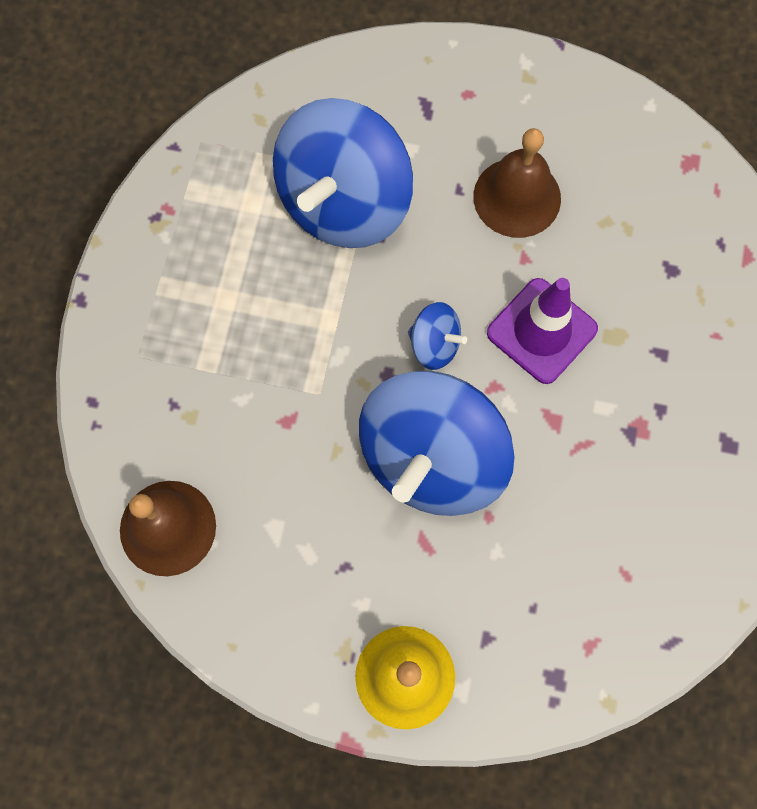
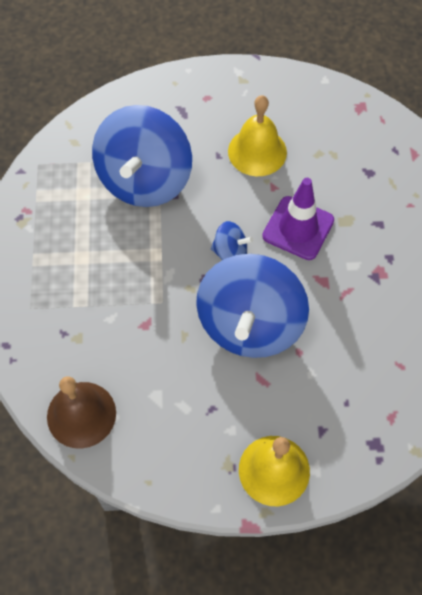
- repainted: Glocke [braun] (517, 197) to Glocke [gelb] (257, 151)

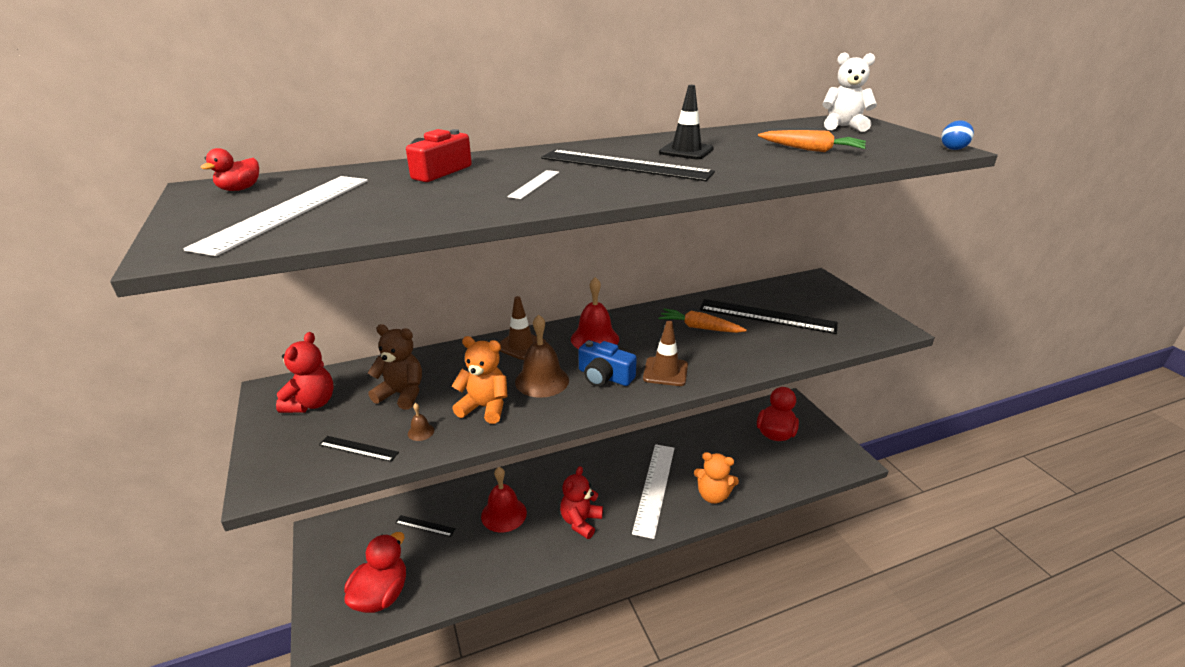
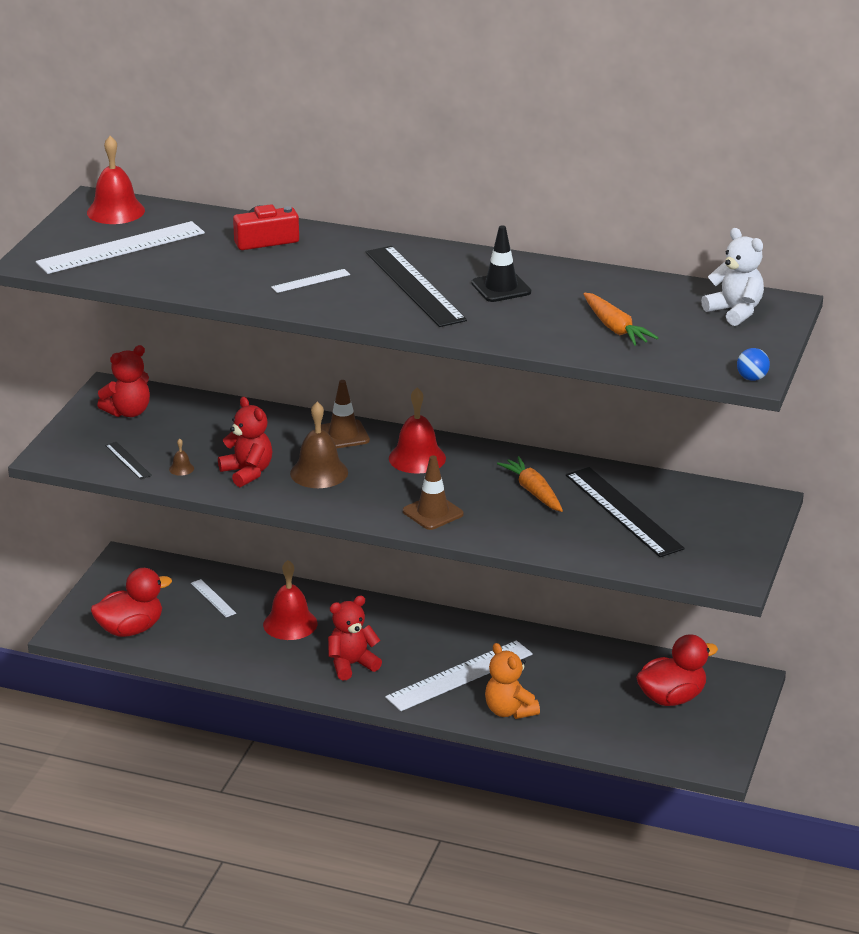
- swapped: Ente [rot] (240, 189) to Glocke [rot] (115, 211)
- gone: Teddybär [braun] (402, 394)
- repainted: Lineal [schwarz] (425, 526) to Lineal [weiß] (213, 598)
- repainted: Teddybär [orange] (485, 407) to Teddybär [rot] (247, 472)
- gone: Kamera [blau] (604, 376)

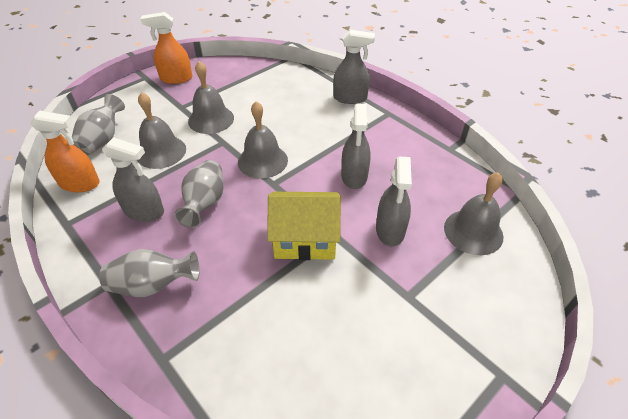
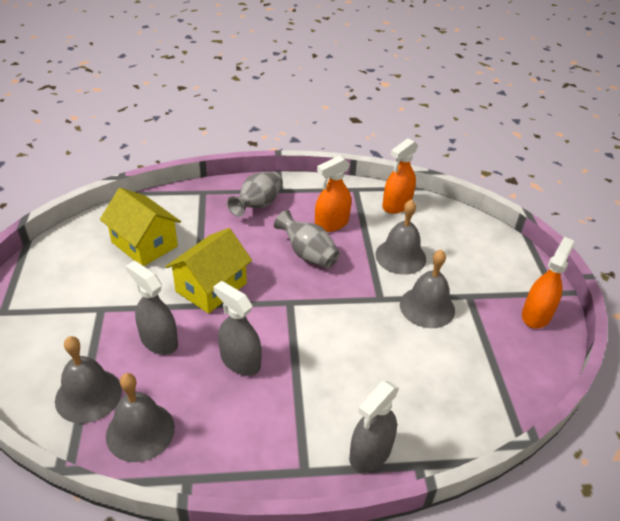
- gone: Vase [grau] (103, 140)
- repainted: Sprühflasche [grau] (144, 211) to Sprühflasche [orange] (331, 223)
- shifted: Glocke [grau] (262, 161) to (140, 431)
- new: Haus [gelb] (144, 244)

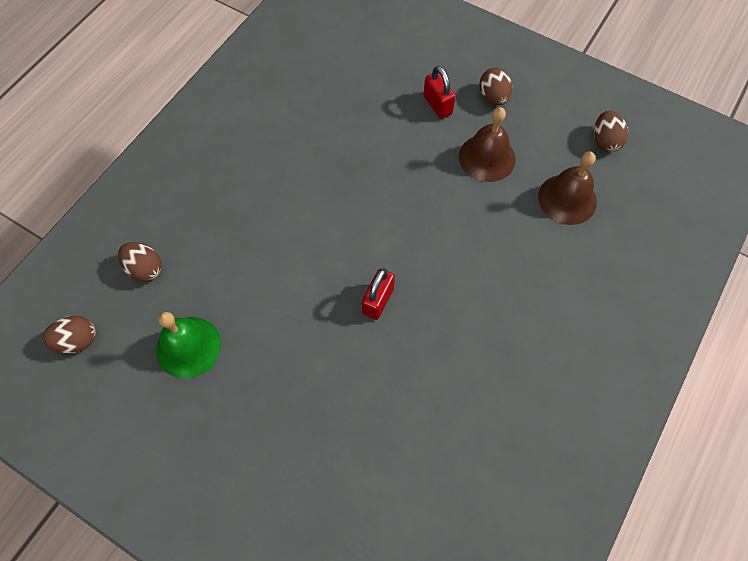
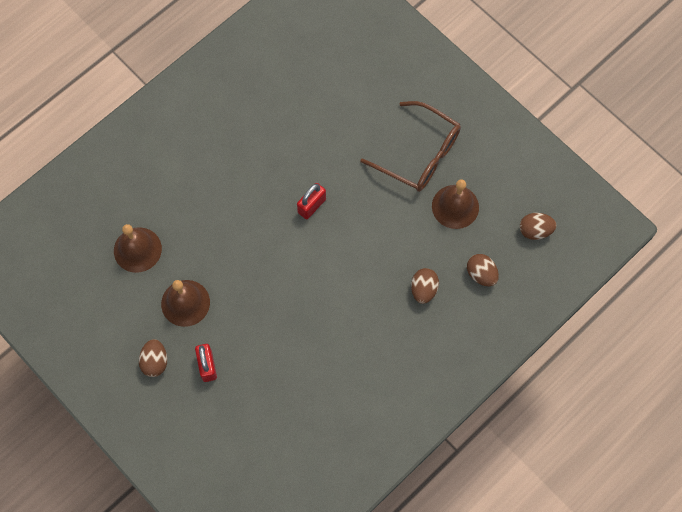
- repainted: Glocke [grün] (188, 347) to Glocke [braun] (455, 206)
- shifted: Ei [braun] (605, 141) to (423, 289)
- new: Brille [braun] (419, 154)

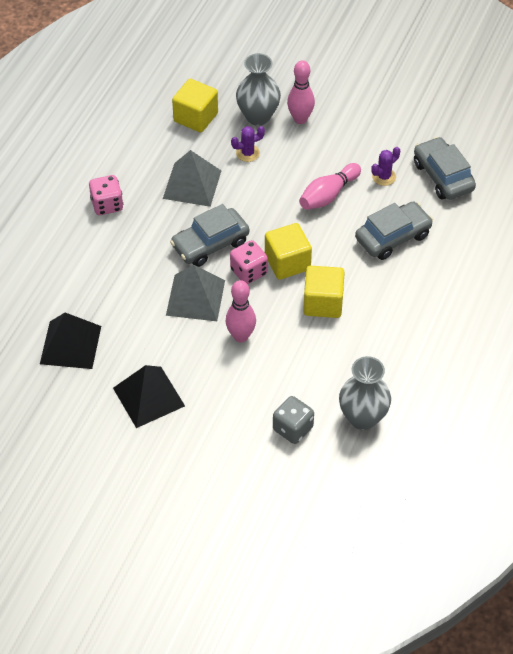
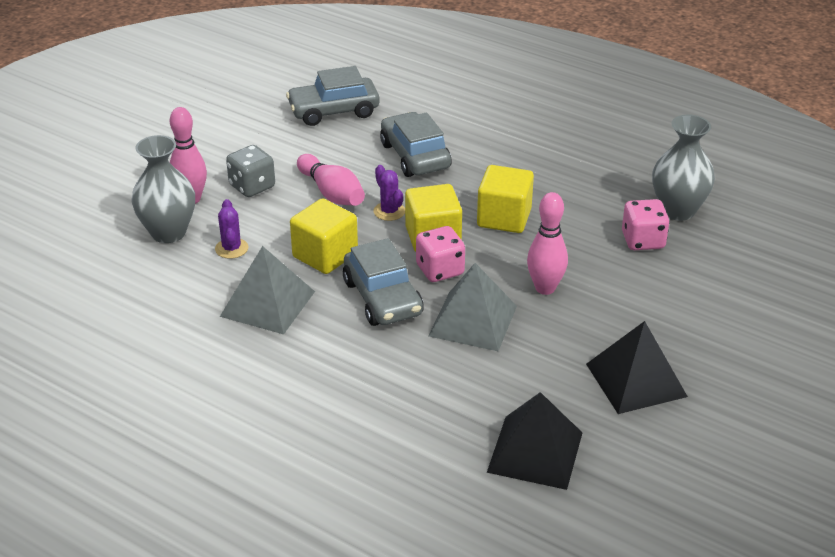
- shifted: Spielwürfel [rosa] (107, 205) to (643, 241)
- shifted: Kubus [gelb] (196, 117) to (325, 255)
- shifted: Spielwürfel [grau] (293, 428) to (252, 186)
- shifted: Kaktus [lila] (384, 177) to (389, 211)

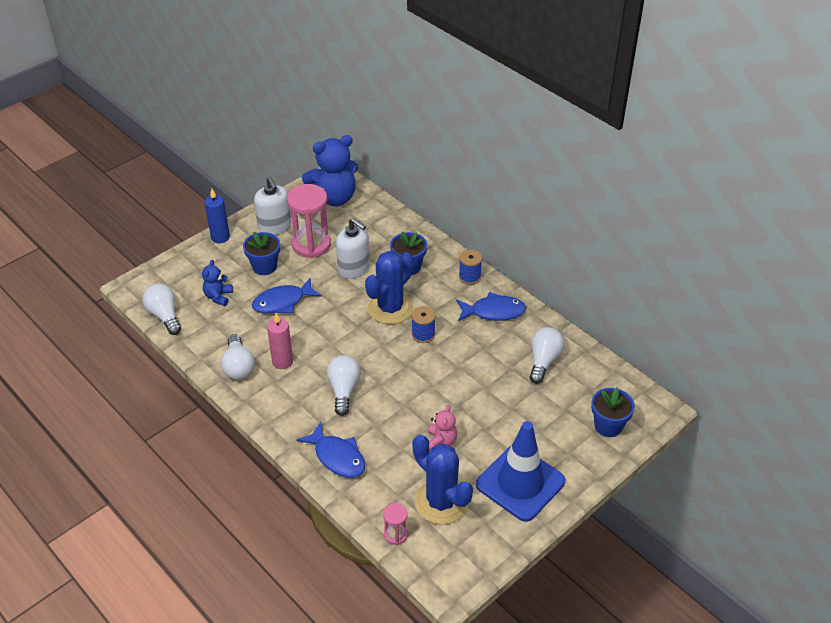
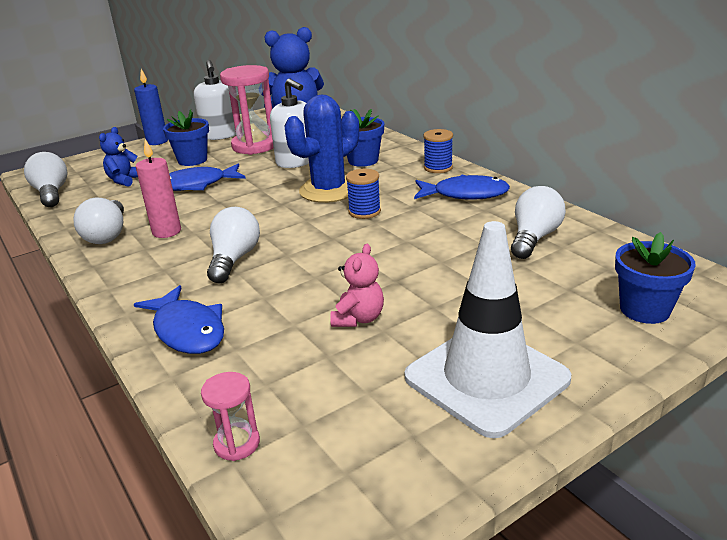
- gone: Kaktus [blau] (441, 502)
- repainted: Leitkegel [blau] (520, 483) to Leitkegel [weiß] (486, 378)

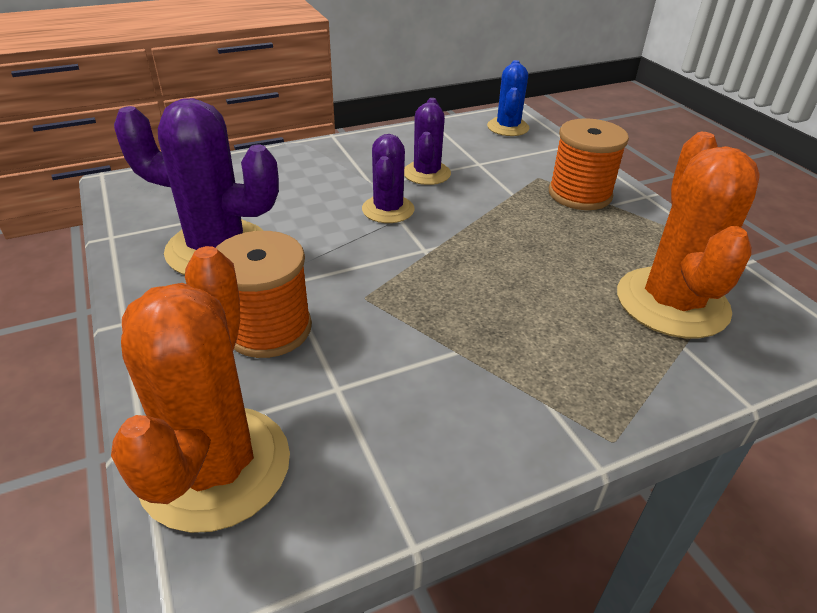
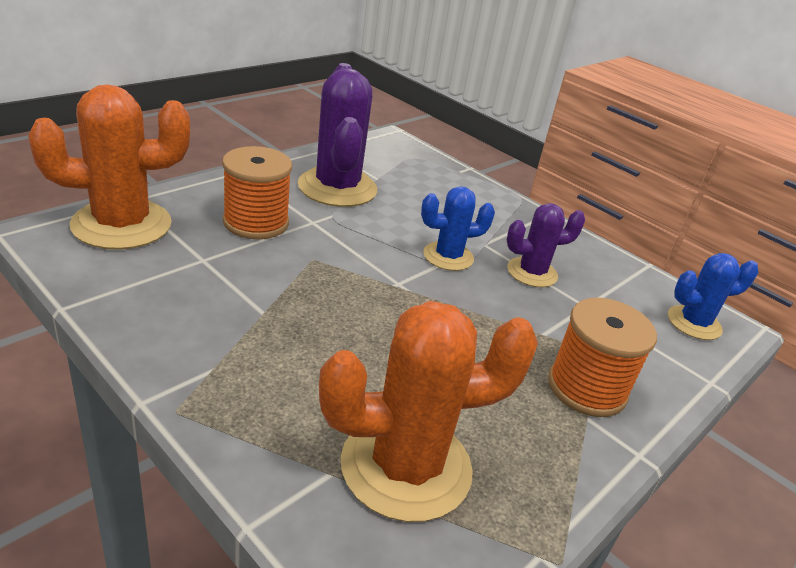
- repainted: Kaktus [lila] (388, 209) to Kaktus [blau] (448, 256)

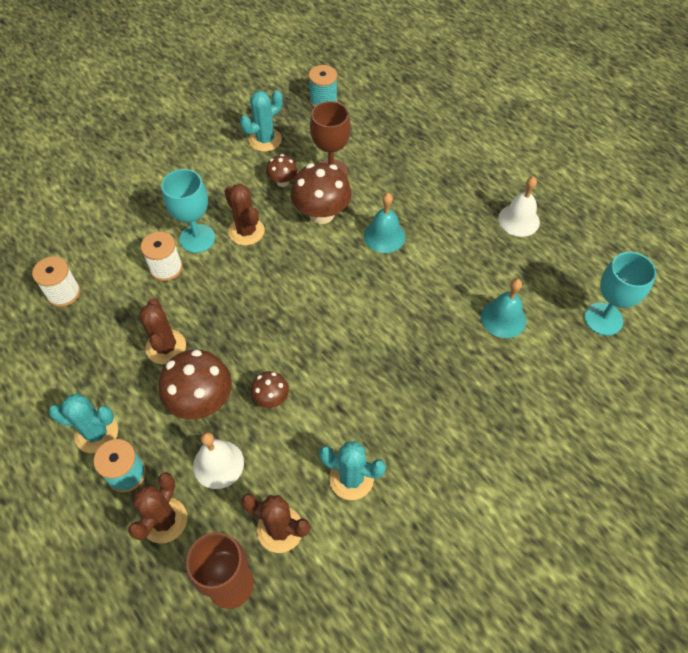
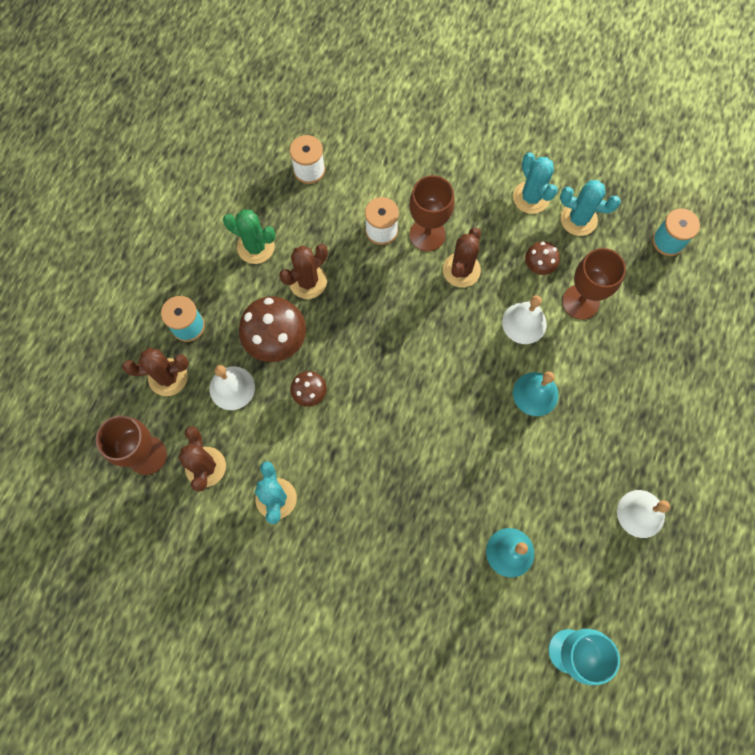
- shifted: Kaktus [türkis] (96, 433) to (531, 197)
- repainted: Kelch [türkis] (197, 238) to Kelch [braun] (427, 235)
- swapped: Pilz [braun] (321, 214) to Glocke [weiß] (524, 323)
- new: Kaktus [grün] (255, 247)

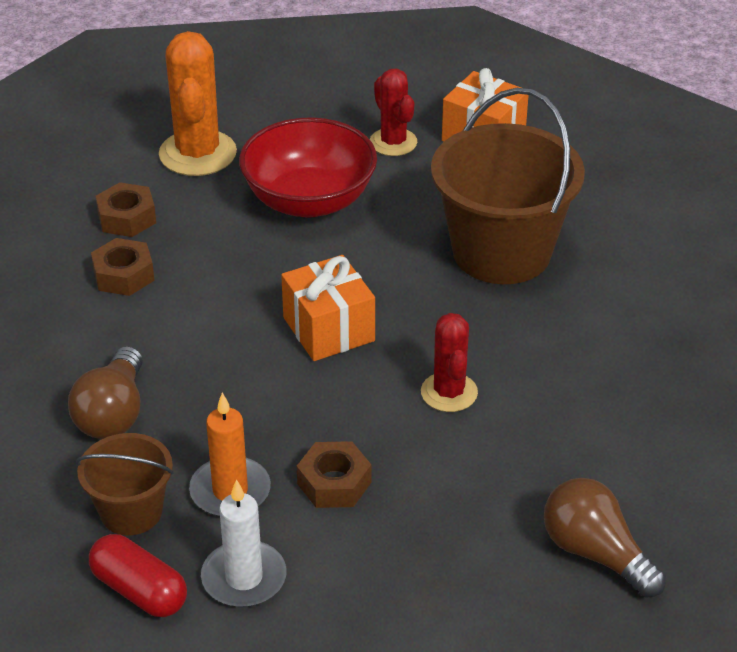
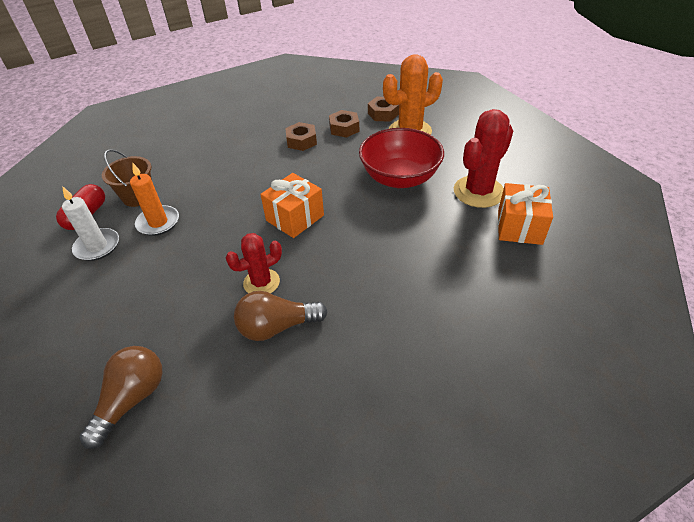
- shifted: Glühbirne [braun] (113, 413) to (277, 327)
- shifted: Sechskantmutter [braun] (334, 483) to (383, 113)
- scaled: Kaktus [rot] (393, 142) = (478, 192) x1.61
- gone: Eimer [braun] (501, 252)

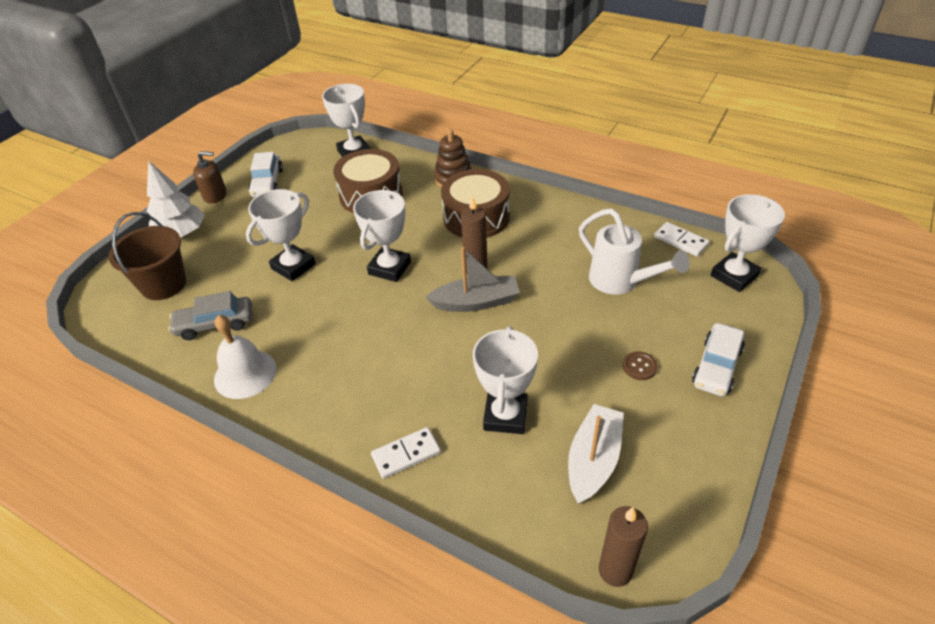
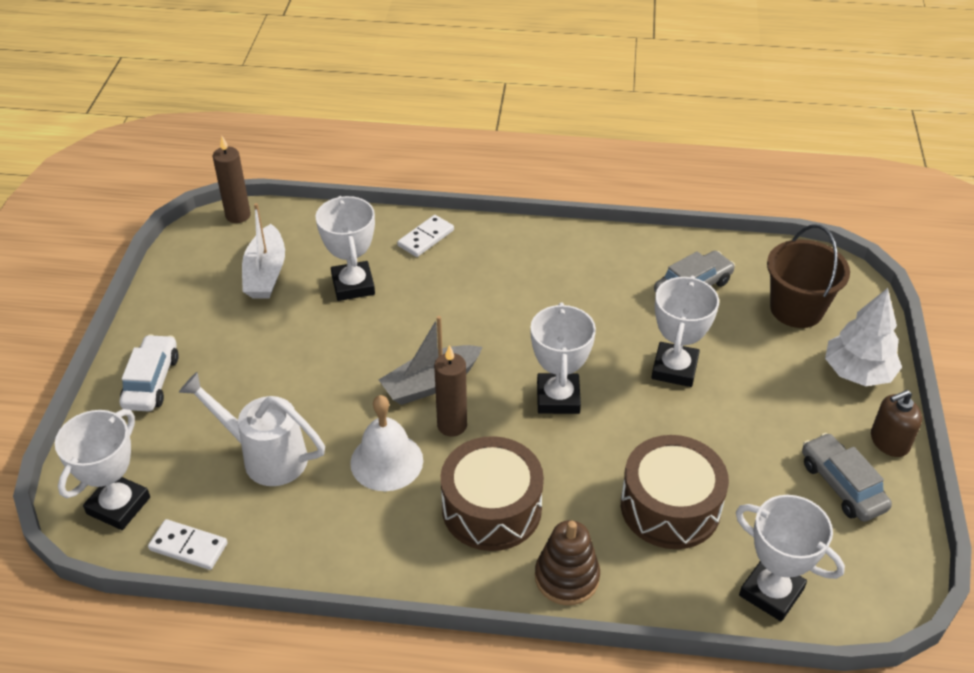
- shifted: Glocke [weiß] (245, 374) to (386, 461)
- repainted: Auto [weiß] (267, 183) to Auto [grau] (842, 485)
- gone: Knopf [braun] (639, 366)

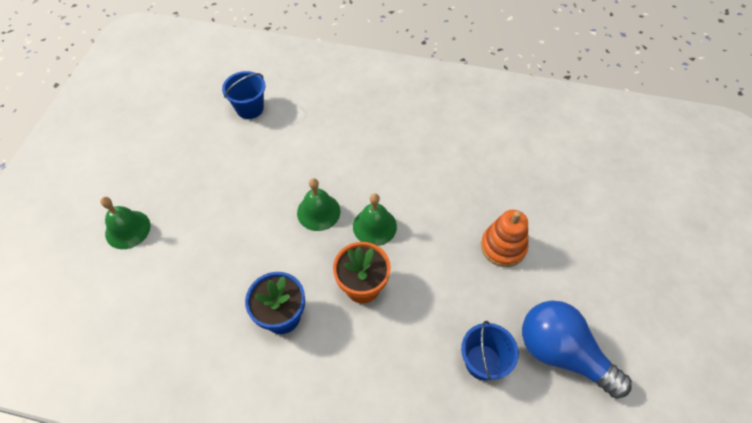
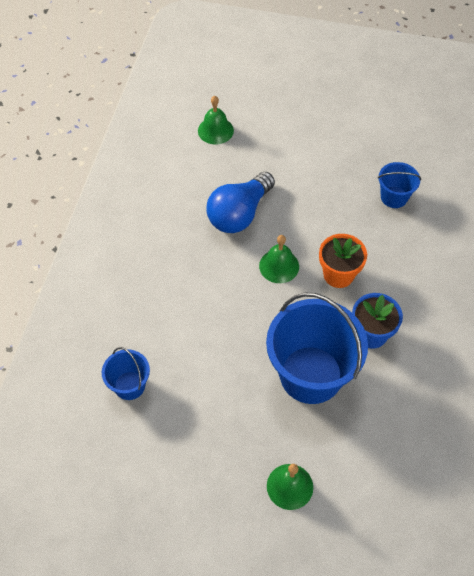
- shifted: Glocke [grün] (318, 212) to (215, 130)
- gone: Stapelspielzeug [orange] (503, 247)
- shifted: Glühbirne [blau] (562, 353) to (239, 214)
- new: Eimer [blau] (311, 374)

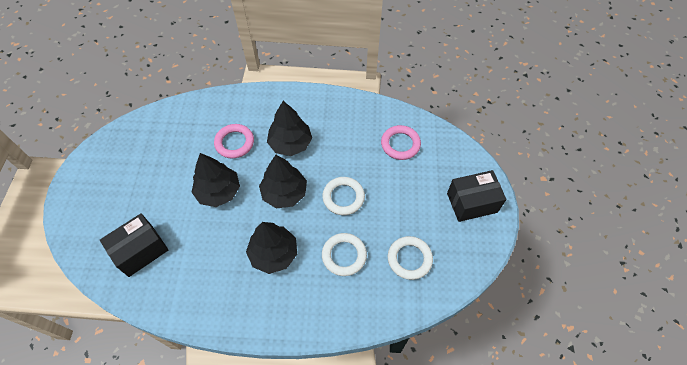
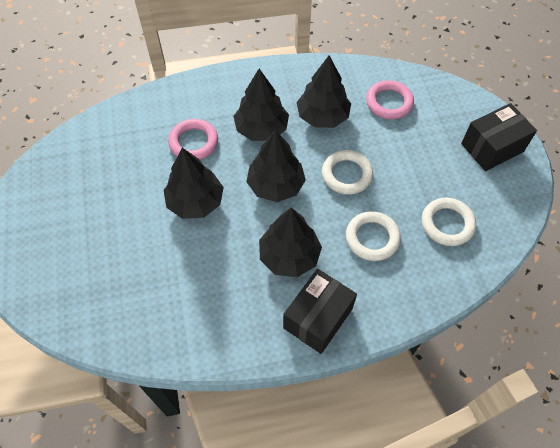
- shifted: Schachtel [schwarz] (140, 251) to (318, 318)
- new: Baum [schwarz] (322, 116)

